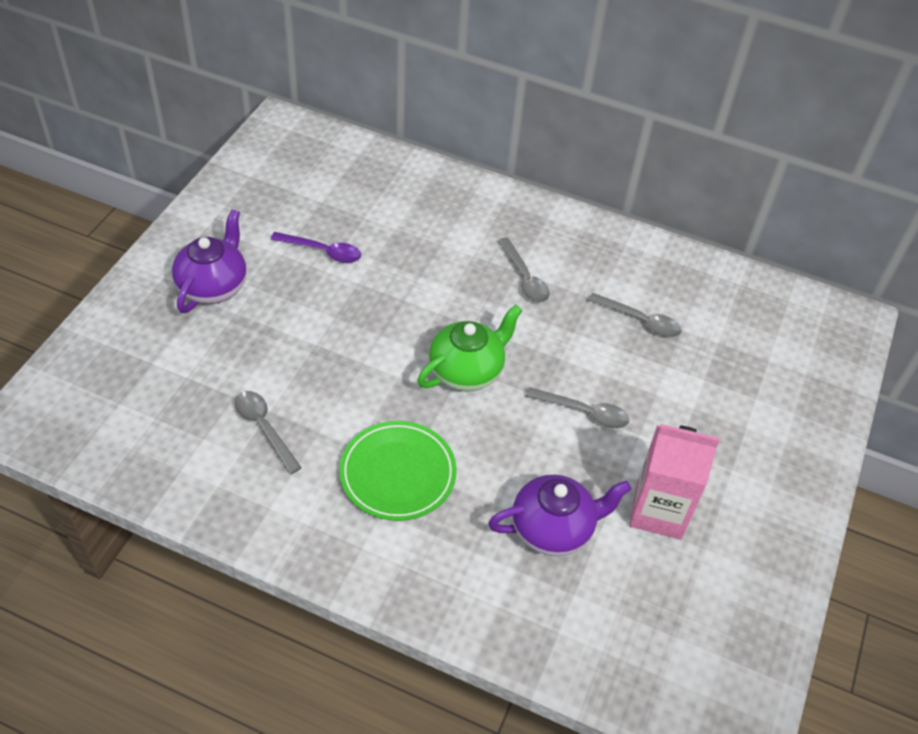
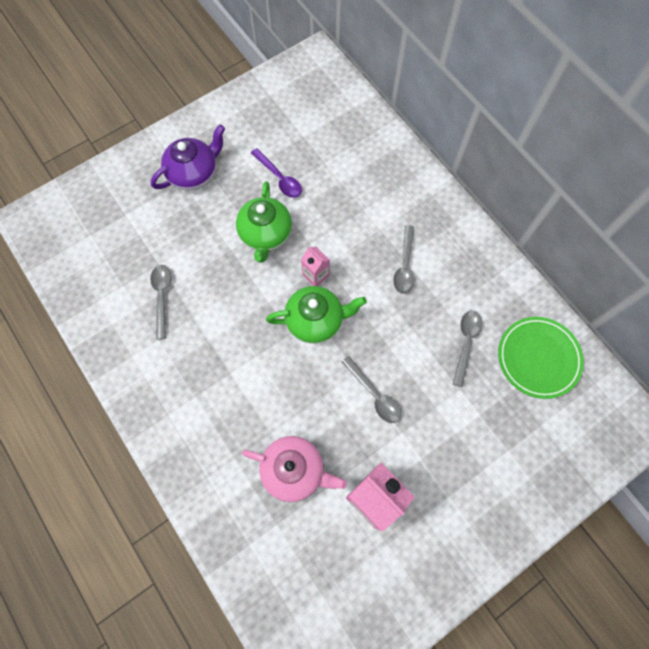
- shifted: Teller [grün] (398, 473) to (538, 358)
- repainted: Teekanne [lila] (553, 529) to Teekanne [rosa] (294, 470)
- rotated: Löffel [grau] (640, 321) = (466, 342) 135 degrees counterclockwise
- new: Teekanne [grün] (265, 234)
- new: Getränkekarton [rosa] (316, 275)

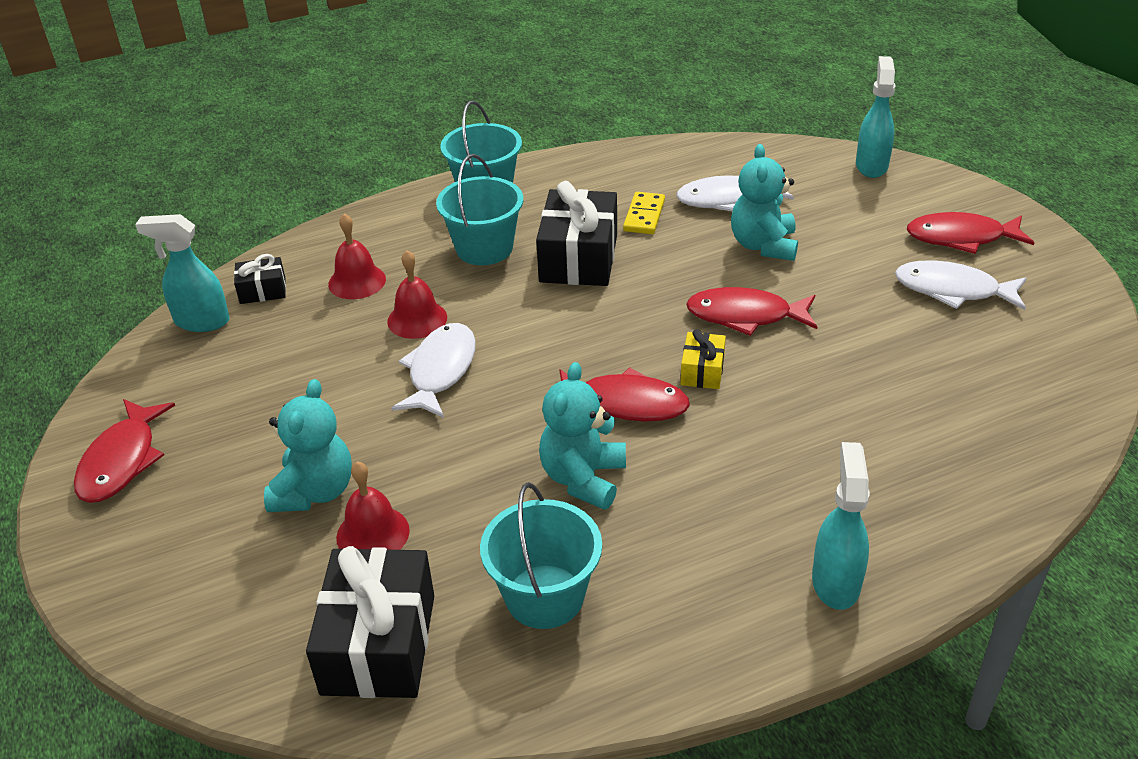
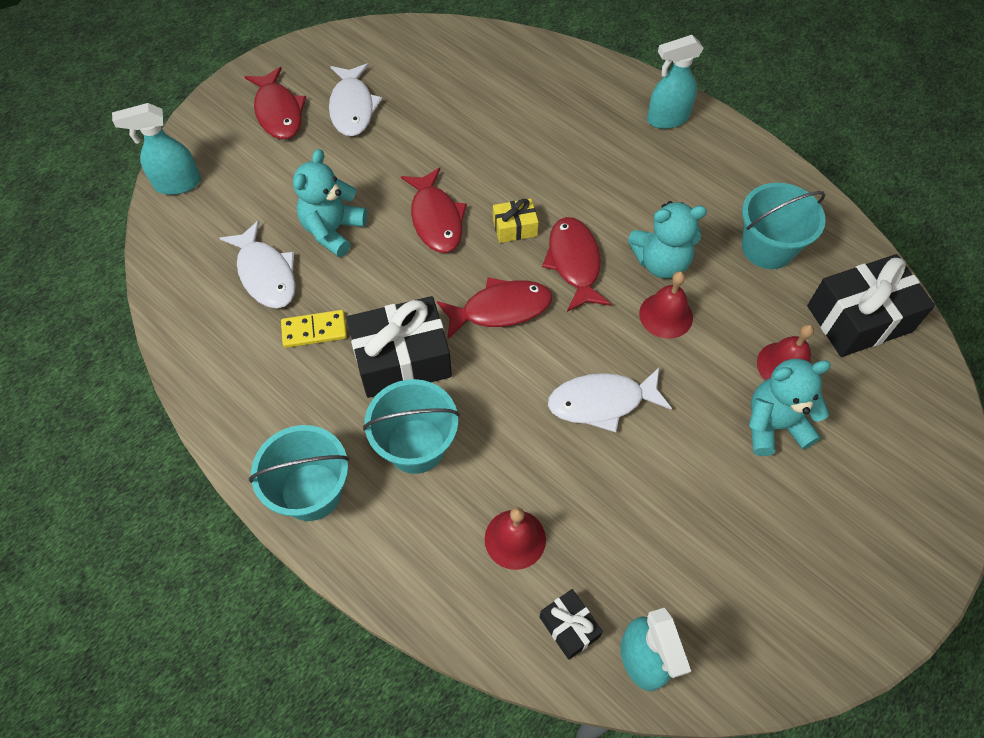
- shifted: Fisch [rot] (122, 461) to (500, 309)
- shifted: Glocke [rot] (417, 319) to (666, 315)
- rotated: Teddybär [türkis] (763, 245) = (333, 230) 135 degrees clockwise

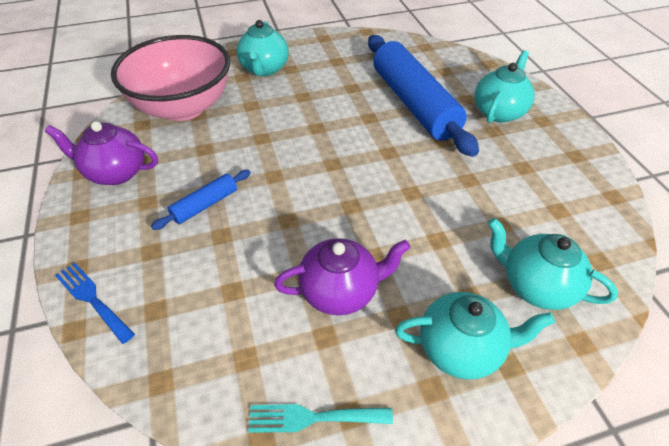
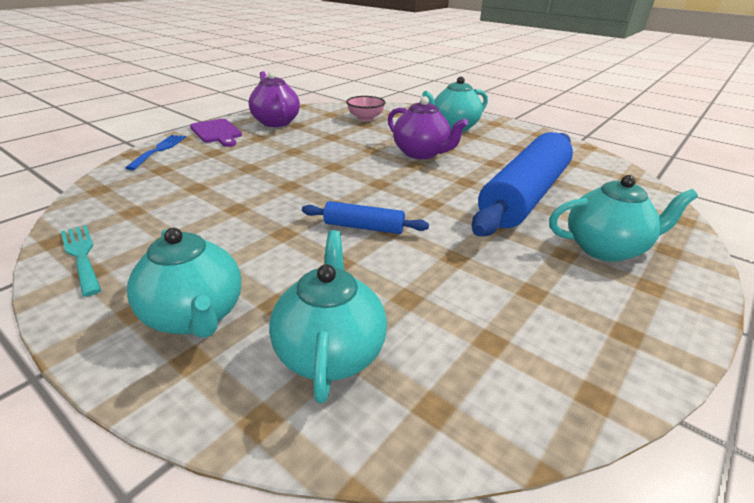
- scaled: Schüssel [rosa] (183, 107) = (365, 118) x0.41
- shifted: Nudelholz [blau] (205, 205) to (364, 227)
- shifted: Teekanne [lila] (340, 291) to (421, 153)
- new: Schneidebrett [lila] (217, 132)

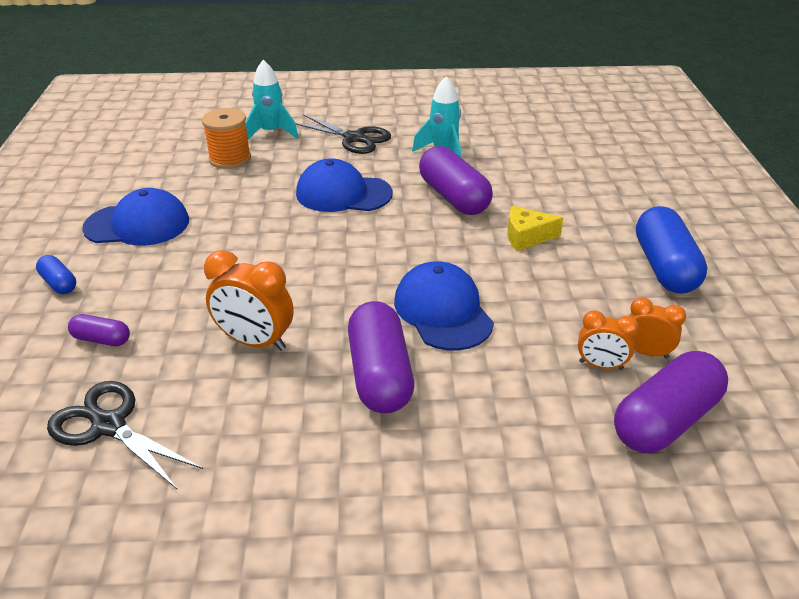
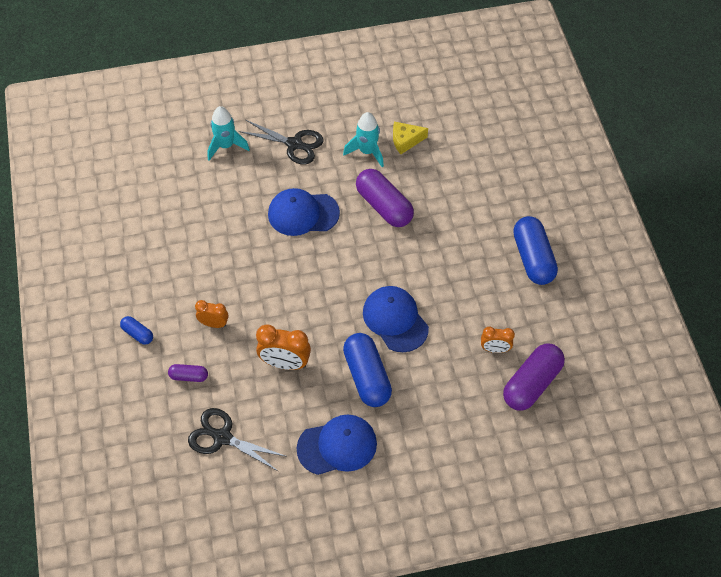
- shifted: Kappe [blau] (137, 224) to (337, 446)
- gone: Garnrolle [orange] (230, 159)
- repainted: Kapsel [lila] (380, 375) to Kapsel [blau] (367, 377)
- shifted: Käse [gelb] (526, 237) to (405, 141)
- shifted: Wecker [orange] (646, 353) to (214, 324)

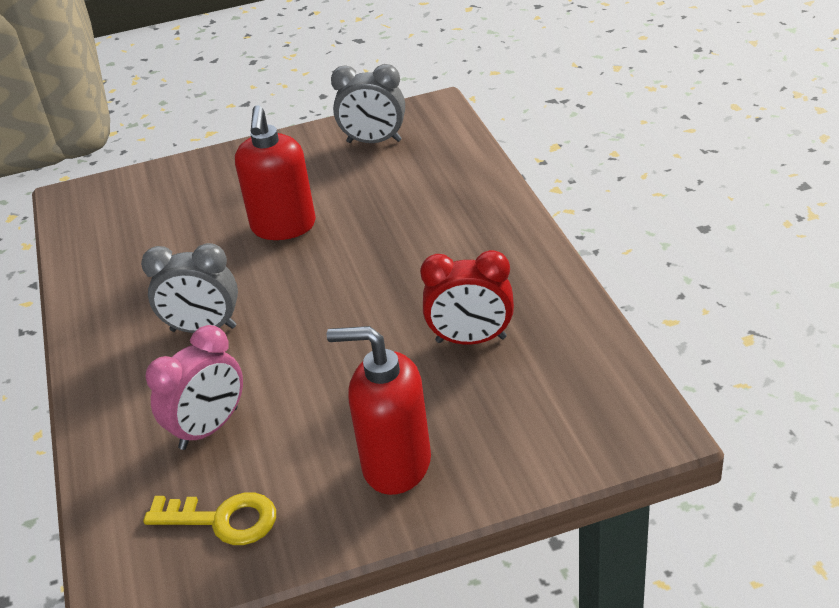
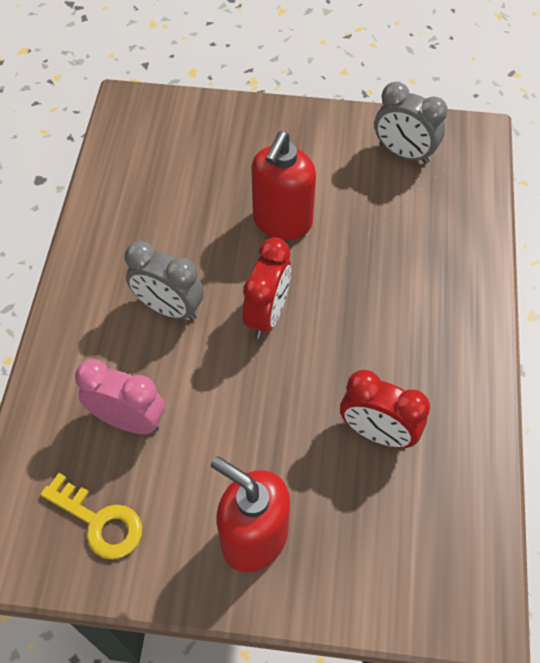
- rotated: Wecker [rosa] (209, 428) = (129, 420) 135 degrees counterclockwise
- new: Wecker [rot] (267, 314)

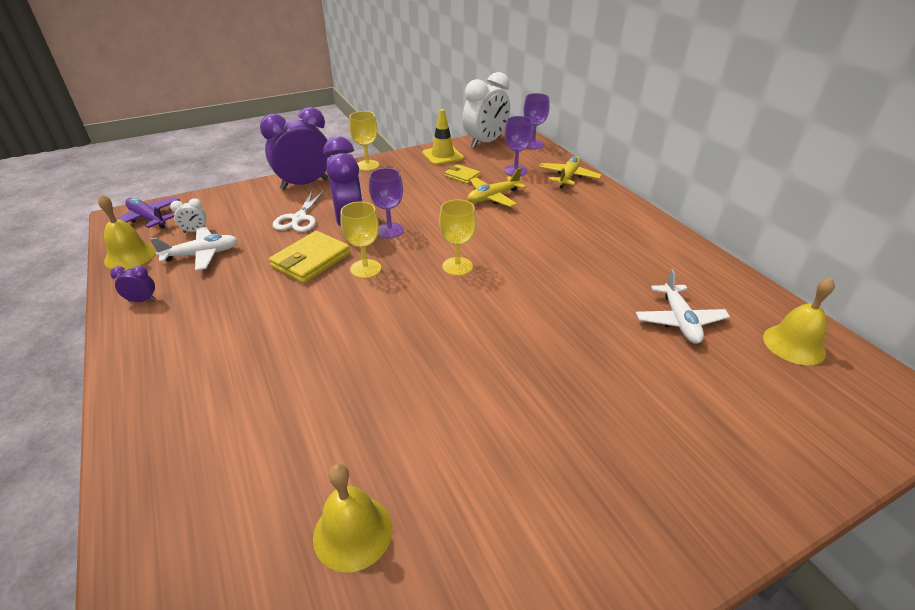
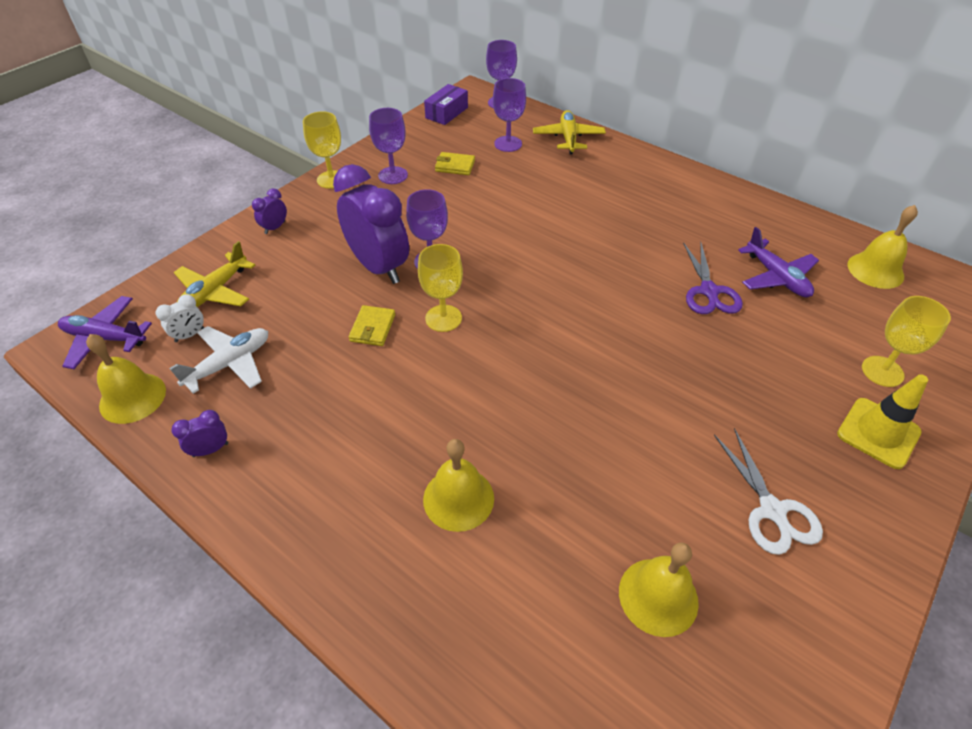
- scaled: Wecker [lila] (304, 184) = (275, 228) x0.41
- scaled: Geldbörse [gelb] (311, 260) = (372, 328) x0.58
- shifted: Schere [weiß] (299, 219) to (772, 511)
- shifted: Leitkegel [gelb] (442, 156) to (878, 433)
- shifted: Kelch [gelb] (457, 266) to (882, 371)
- swapped: Wecker [weiß] (485, 143) to Schachtel [lila] (446, 113)
- shifted: Flugzeug [gelb] (493, 197) to (215, 291)
- repainted: Flugzeug [weiß] (679, 320) to Flugzeug [lila] (776, 277)
- new: Kelch [lila] (393, 175)
- new: Glocke [gelb] (458, 498)
- new: Schere [lila] (709, 291)

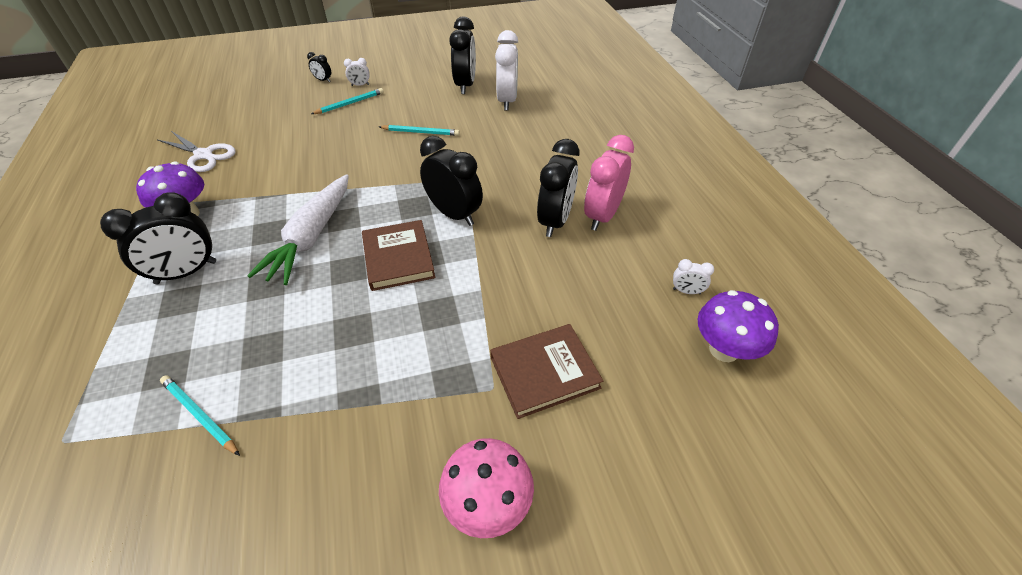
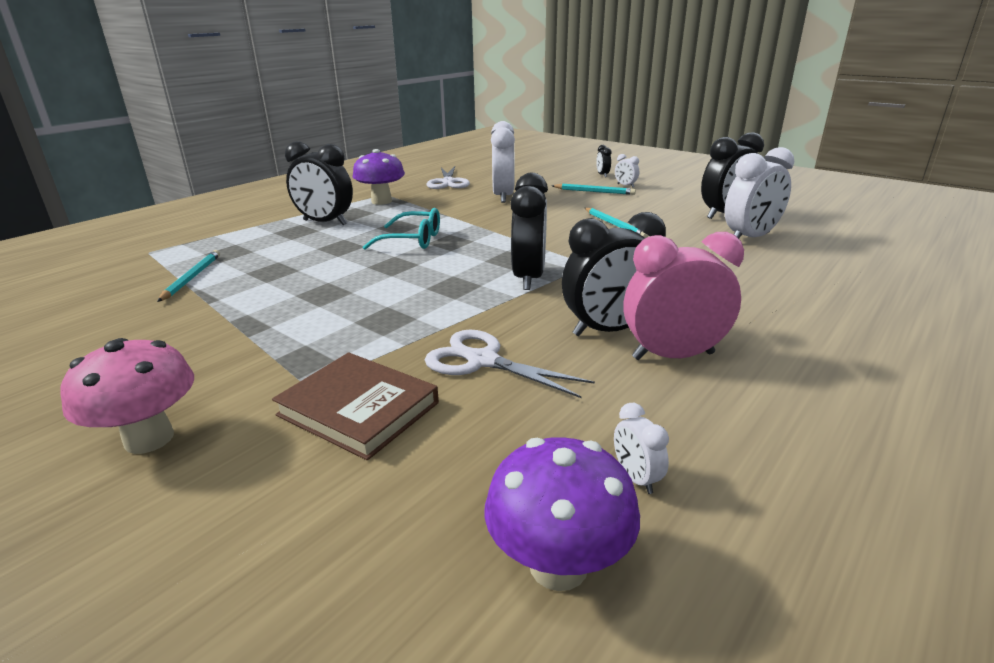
- swapped: Karotte [weiß] (311, 237) to Brille [türkis] (412, 240)
- gone: Buch [braun] (398, 258)
- new: Schere [weiß] (482, 361)
- new: Wecker [weiß] (503, 196)

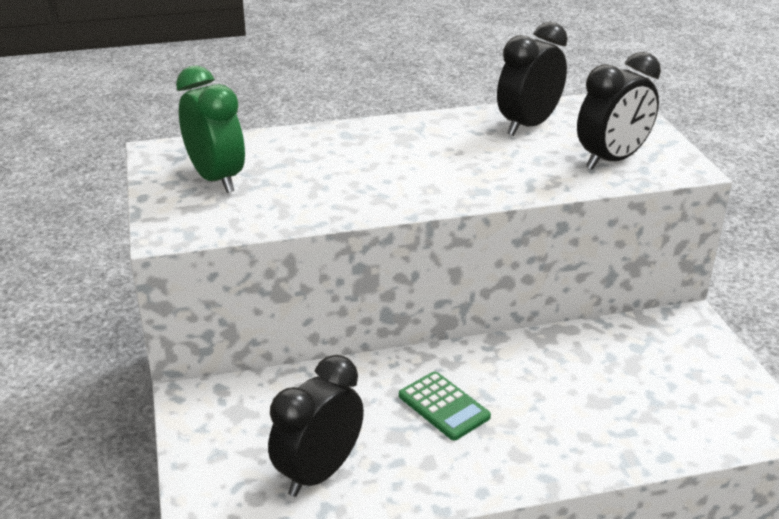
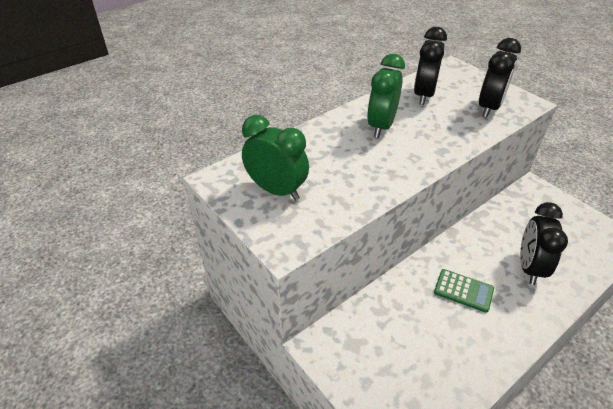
- shifted: Wecker [schwarz] (319, 472) to (529, 267)
- new: Wecker [grün] (381, 126)

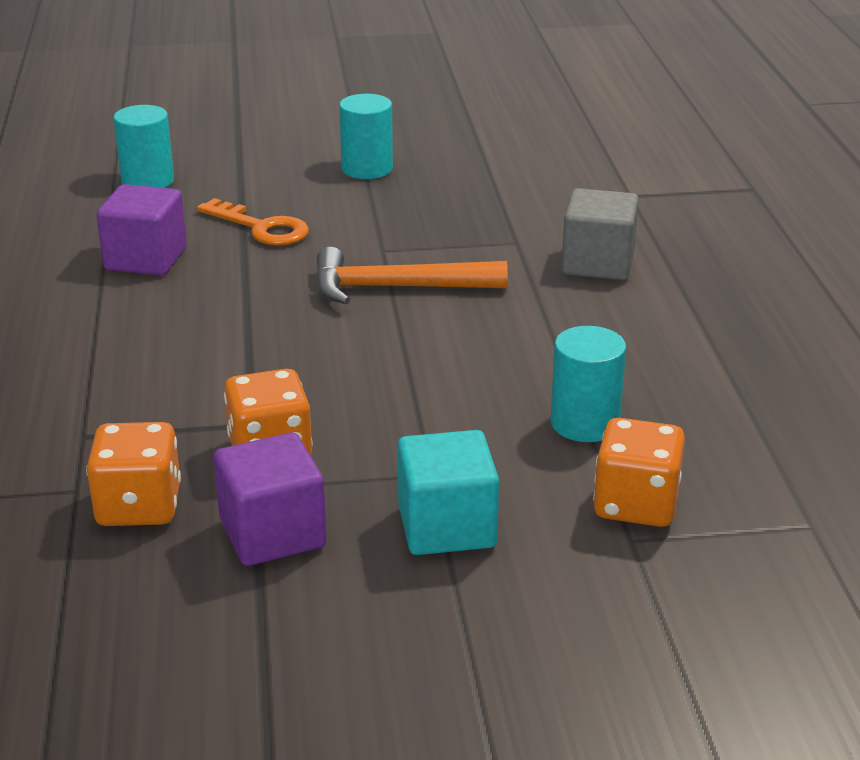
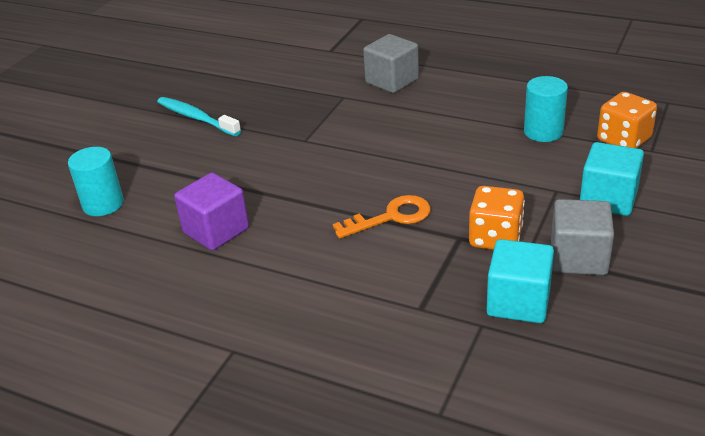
- swapped: Spielwürfel [orange] (139, 506) to Kubus [türkis] (518, 302)
- shifted: Schlüssel [orange] (262, 228) to (391, 217)
- repainted: Kubus [lila] (272, 533) to Kubus [grau] (578, 258)
- gone: Hammer [orange] (396, 287)
- swapped: Vollzylinder [türkis] (367, 169) to Zahnbürste [türkis] (196, 118)

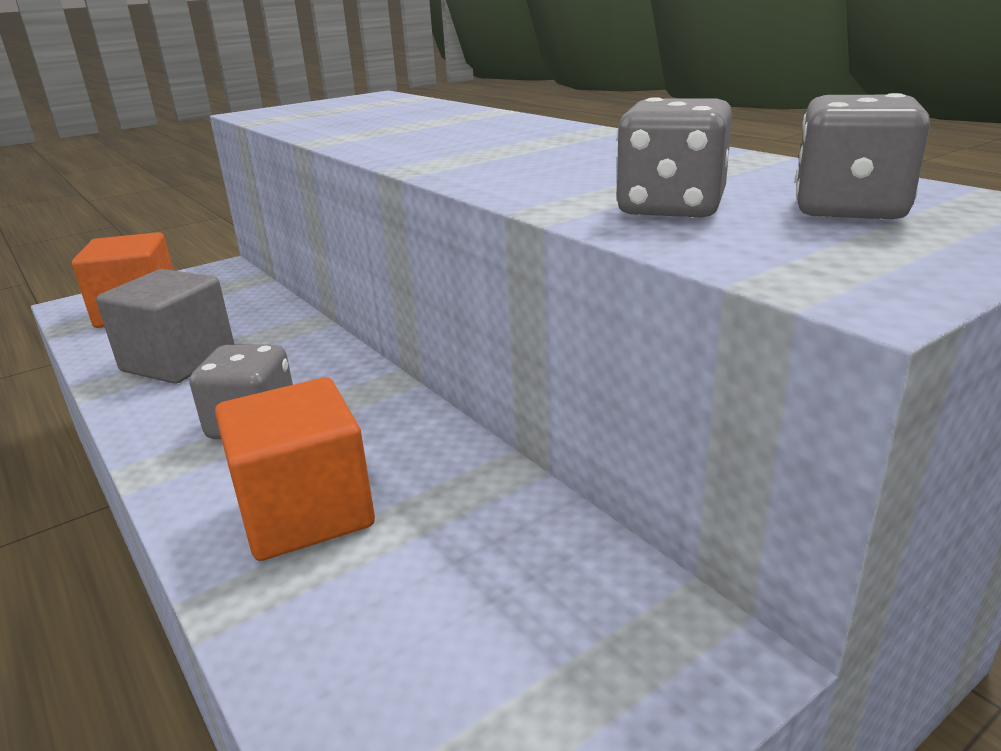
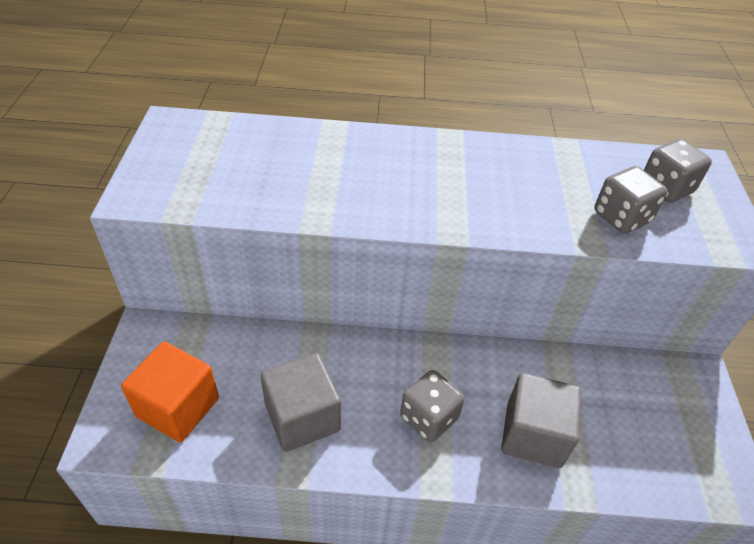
- repainted: Kubus [orange] (305, 512) to Kubus [grau] (533, 435)

